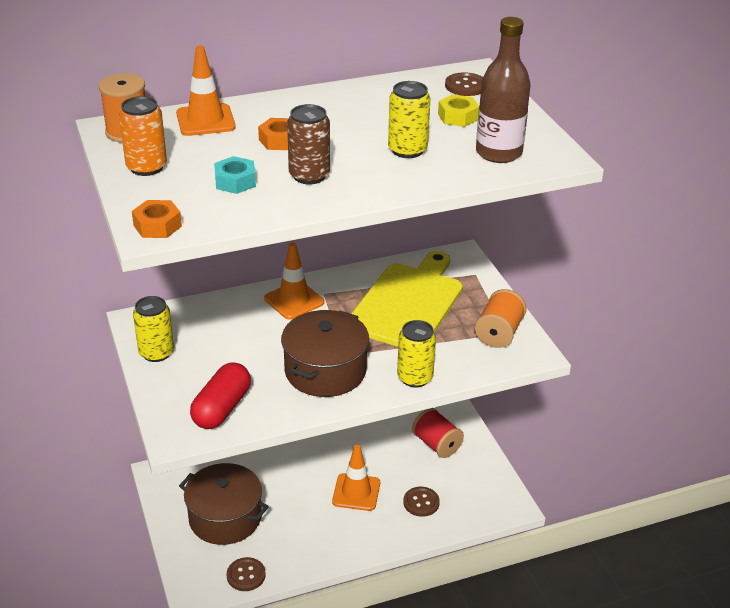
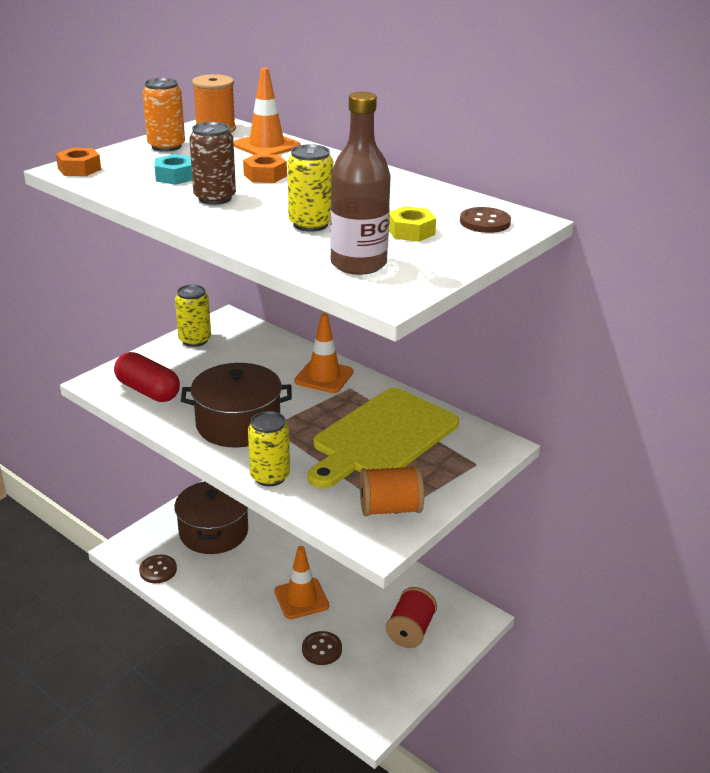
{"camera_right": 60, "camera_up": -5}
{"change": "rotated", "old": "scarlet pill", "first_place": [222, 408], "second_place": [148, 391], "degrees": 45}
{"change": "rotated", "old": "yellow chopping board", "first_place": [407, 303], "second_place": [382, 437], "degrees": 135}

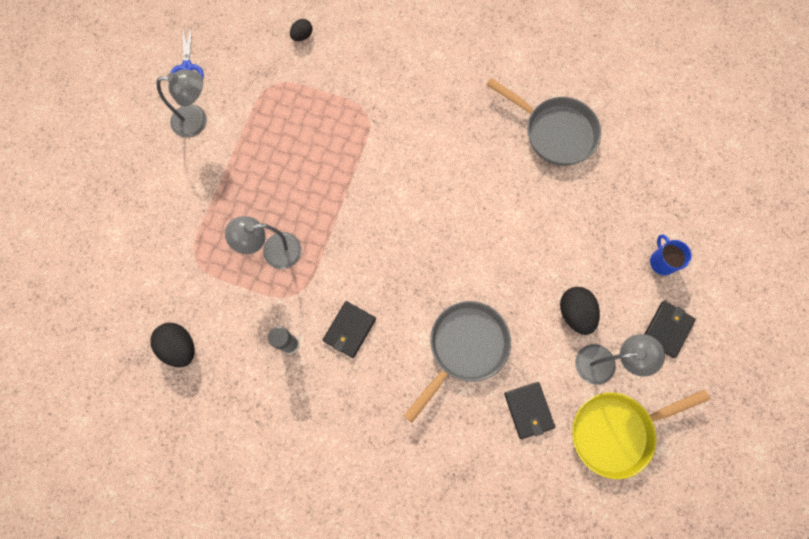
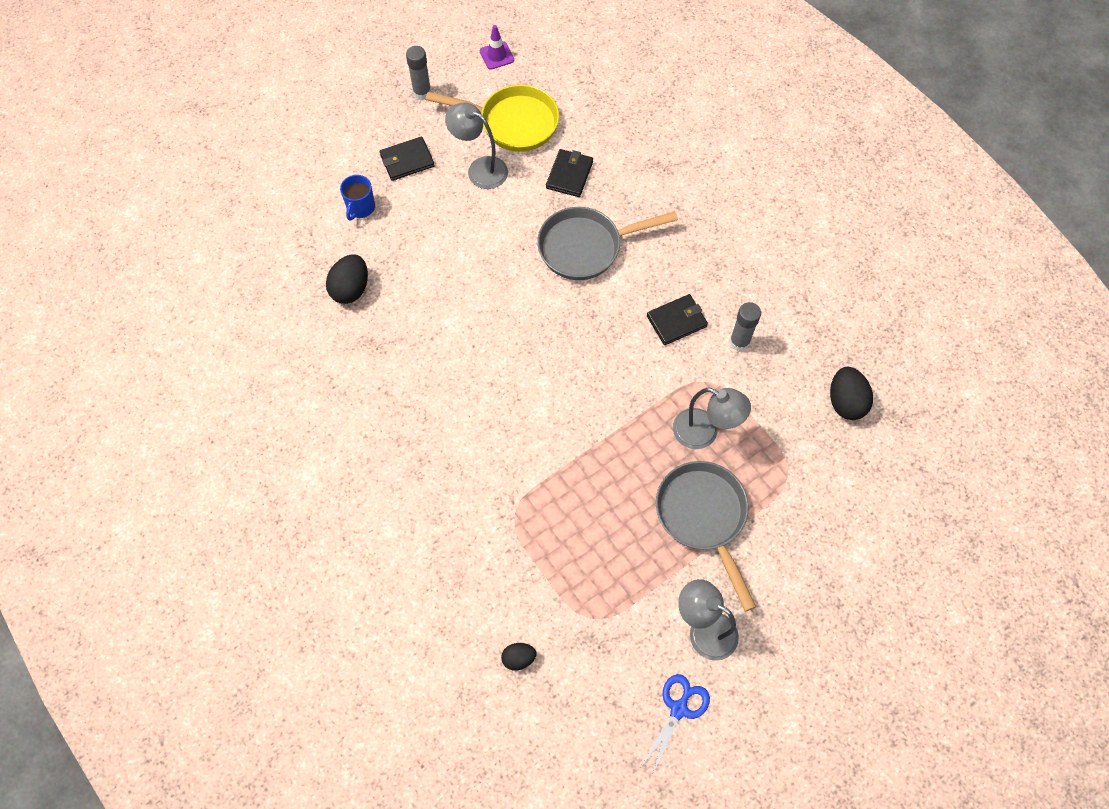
{"camera_right": -145, "camera_up": -10}
{"change": "shifted", "old": "ebony egg shape", "first_place": [575, 313], "second_place": [351, 289]}
{"change": "new", "new": "gray glue stick", "second_place": [422, 93]}
{"change": "new", "new": "purple safety cone", "second_place": [496, 55]}
{"change": "shifted", "old": "gray pan", "first_place": [554, 132], "second_place": [703, 517]}

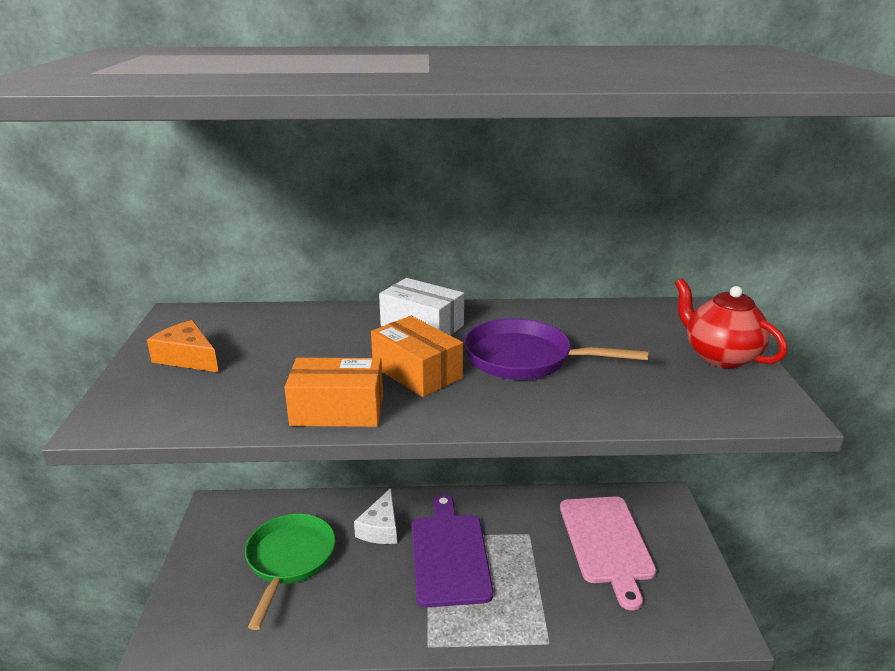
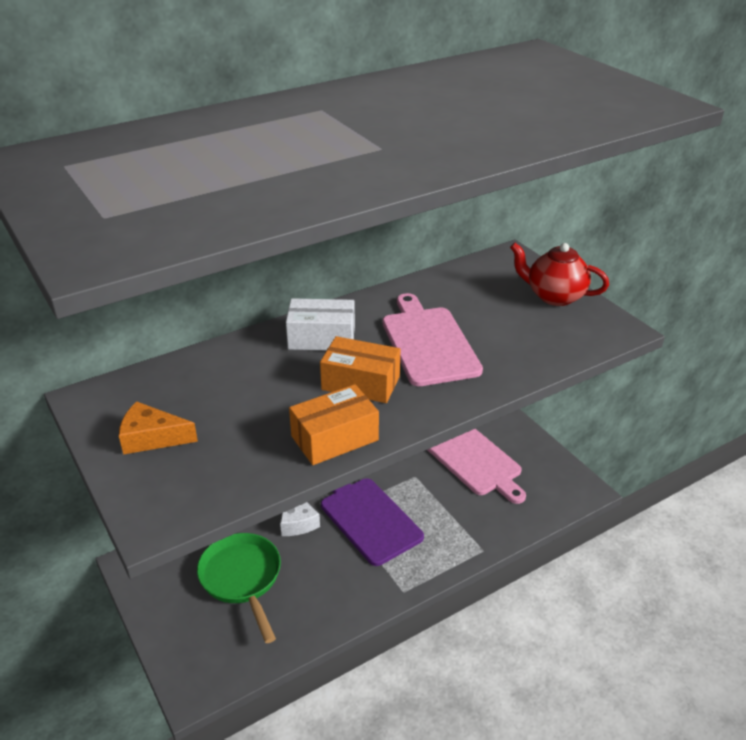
{"camera_right": -30, "camera_up": 10}
{"change": "swapped", "old": "purple pan", "new": "rosy chopping board", "first_place": [525, 359], "second_place": [428, 343]}

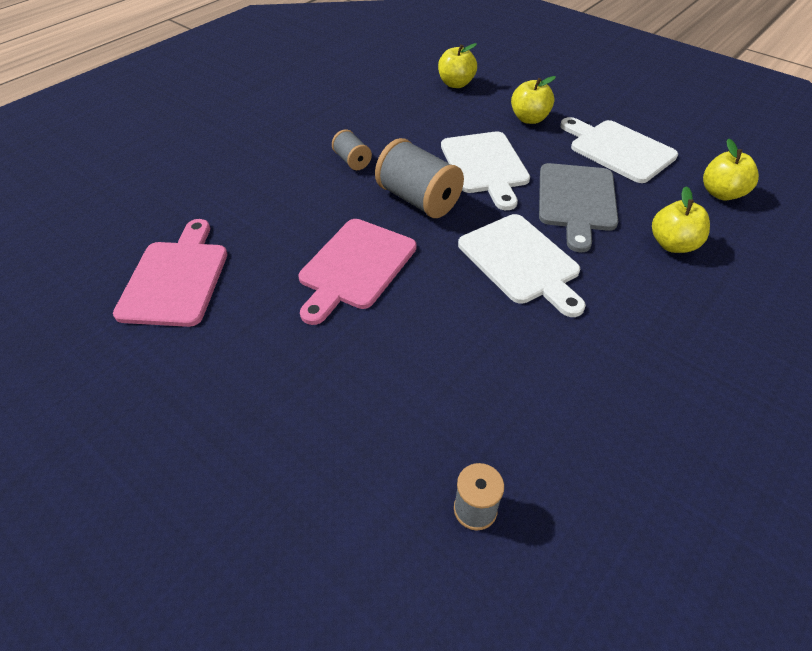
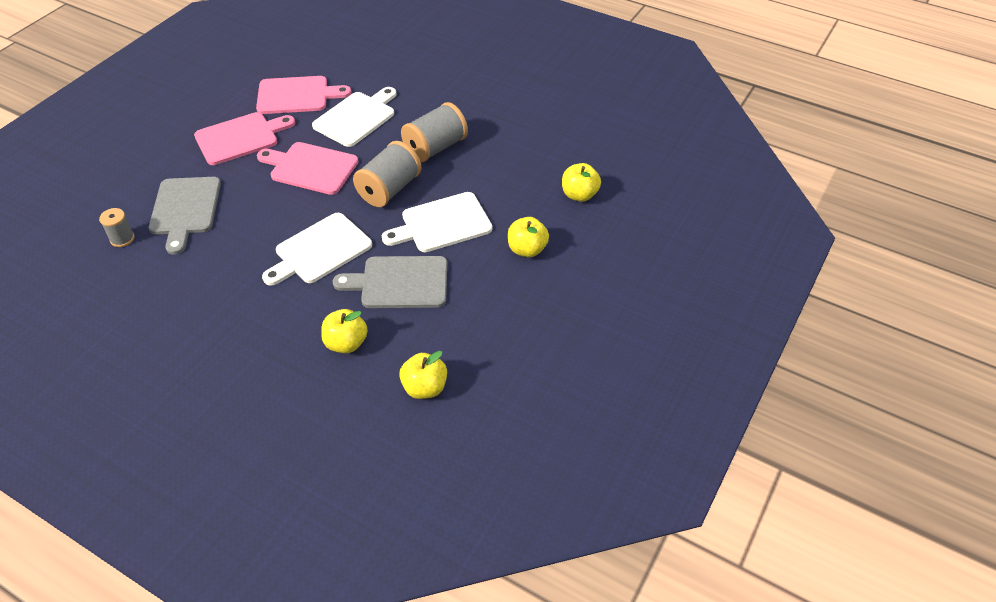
{"camera_right": 80, "camera_up": 0}
{"change": "new", "new": "gray chopping board", "second_place": [185, 209]}
{"change": "new", "new": "rosy chopping board", "second_place": [240, 138]}
{"change": "shifted", "old": "white chopping board", "first_place": [618, 149], "second_place": [357, 117]}
{"change": "scaled", "old": "gray reel of thread", "first_place": [352, 161], "second_place": [435, 148], "factor": 1.87}

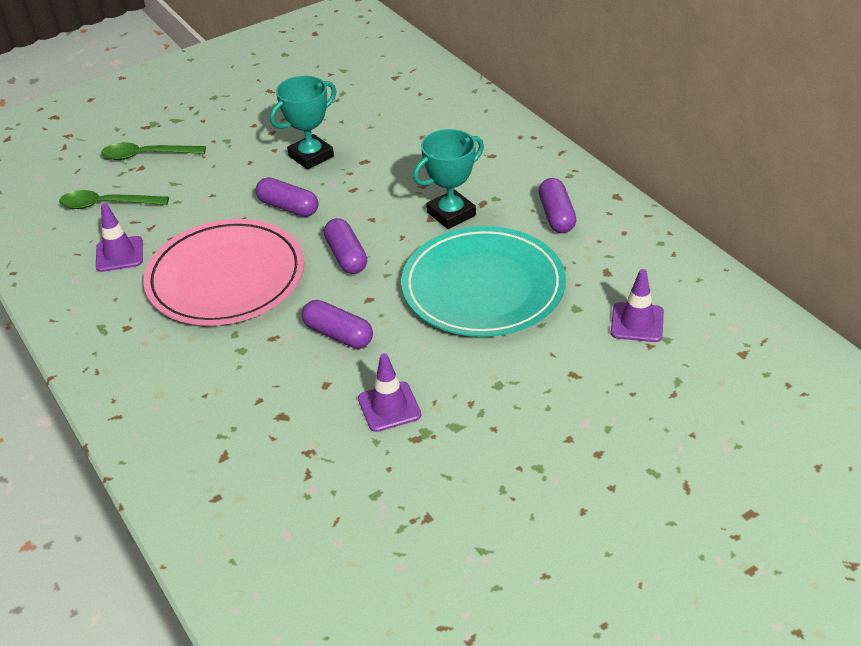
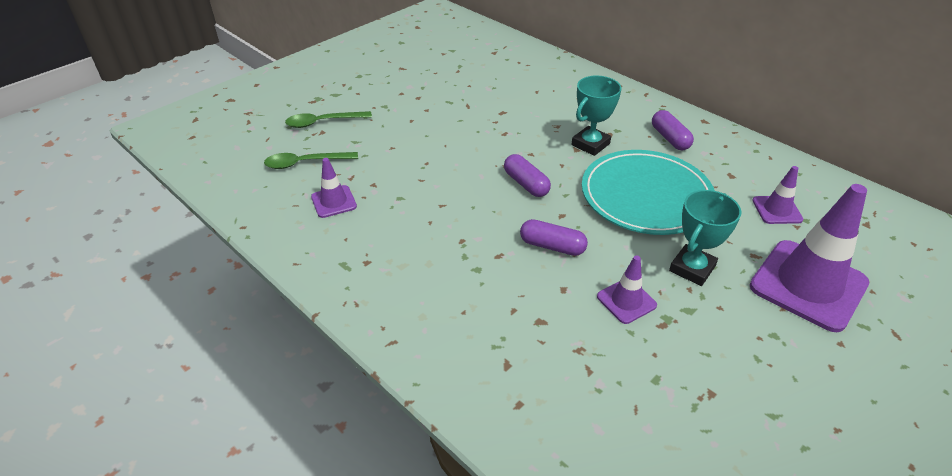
{"camera_right": -15, "camera_up": 0}
{"change": "shifted", "old": "turquoise prize cup", "first_place": [311, 156], "second_place": [692, 268]}
{"change": "new", "new": "purple safety cone", "second_place": [808, 285]}
{"change": "gone", "old": "rosy flat dish", "first_place": [226, 277]}
{"change": "gone", "old": "purple pill", "first_place": [288, 207]}

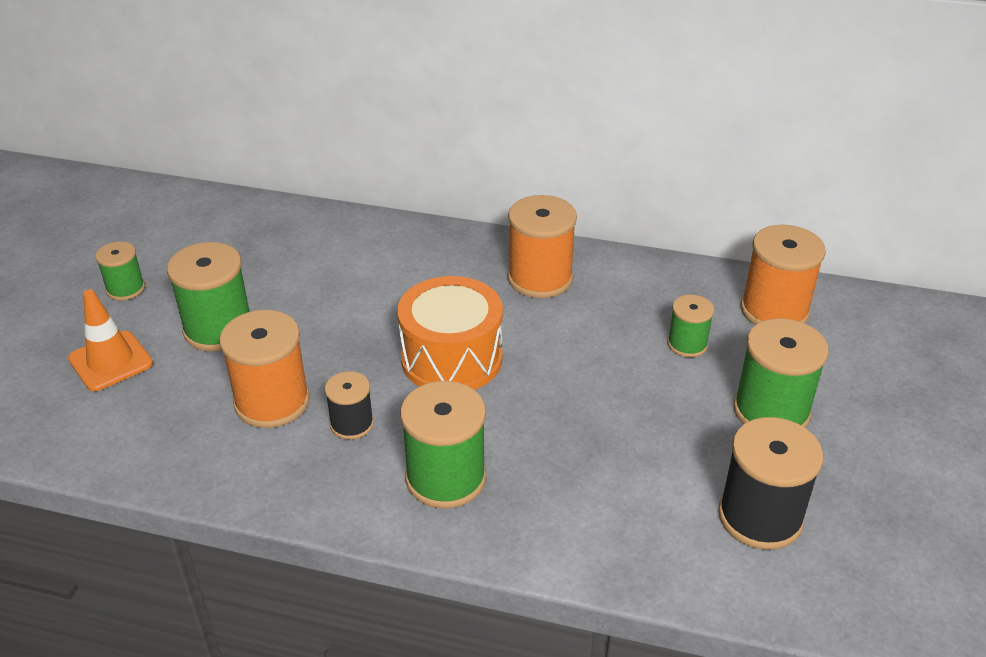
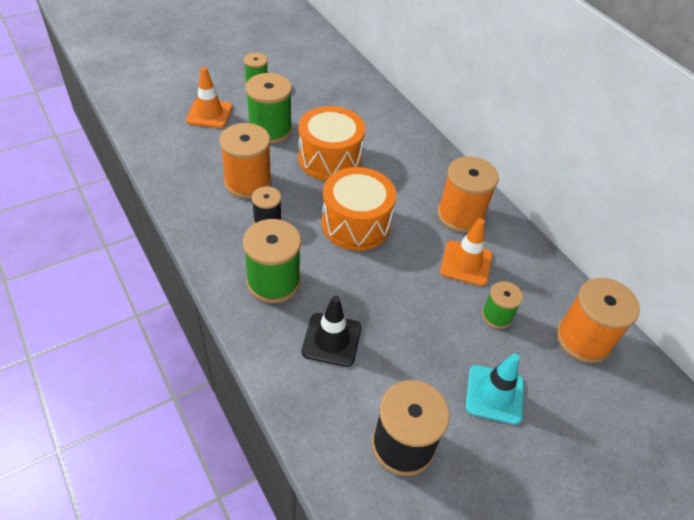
{"camera_right": 40, "camera_up": 10}
{"change": "new", "new": "orange drum", "second_place": [330, 159]}
{"change": "new", "new": "ebony safety cone", "second_place": [331, 340]}
{"change": "new", "new": "orange safety cone", "second_place": [466, 263]}
{"change": "swapped", "old": "emerald reel of thread", "new": "turquoise safety cone", "first_place": [771, 411], "second_place": [494, 394]}

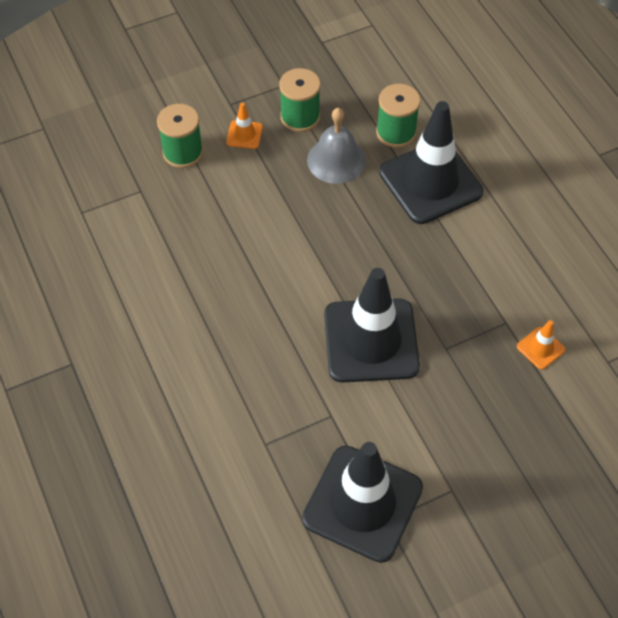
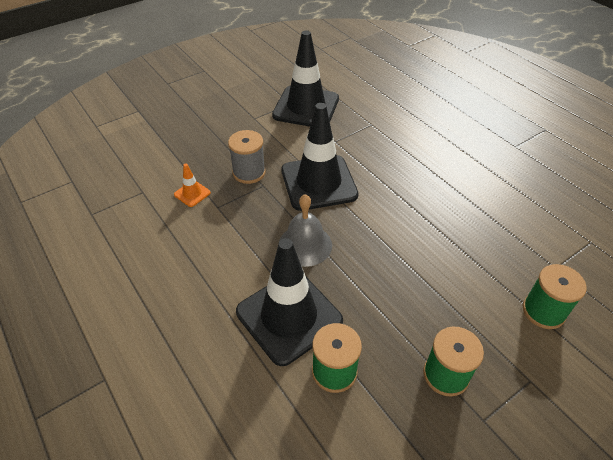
{"camera_right": 170, "camera_up": -10}
{"change": "new", "new": "gray reel of thread", "second_place": [249, 172]}
{"change": "shifted", "old": "gray bell", "first_place": [336, 160], "second_place": [305, 245]}
{"change": "gone", "old": "orange safety cone", "first_place": [244, 135]}

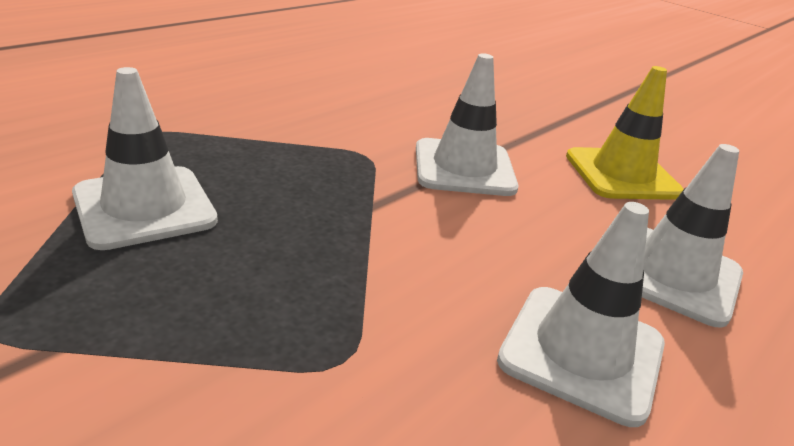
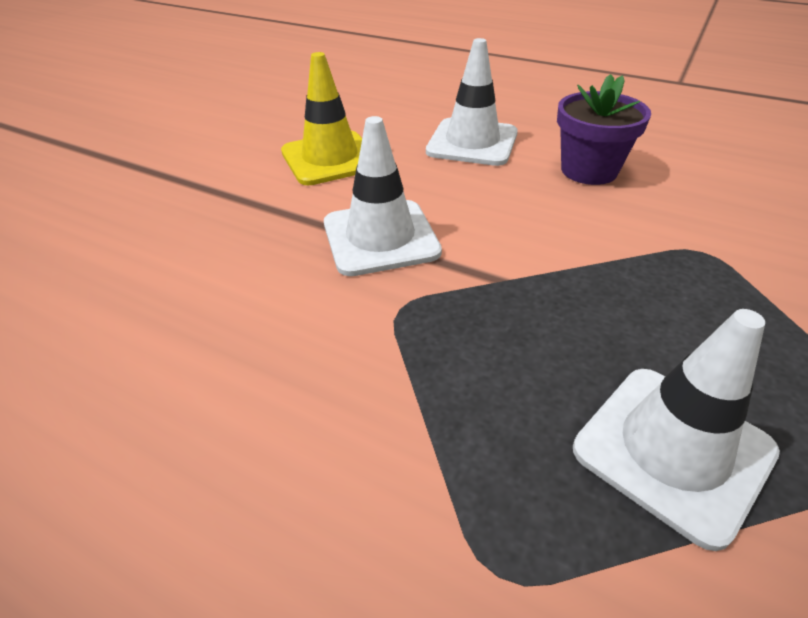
{"camera_right": -100, "camera_up": 10}
{"change": "swapped", "old": "white safety cone", "new": "purple flower pot", "first_place": [582, 352], "second_place": [589, 170]}

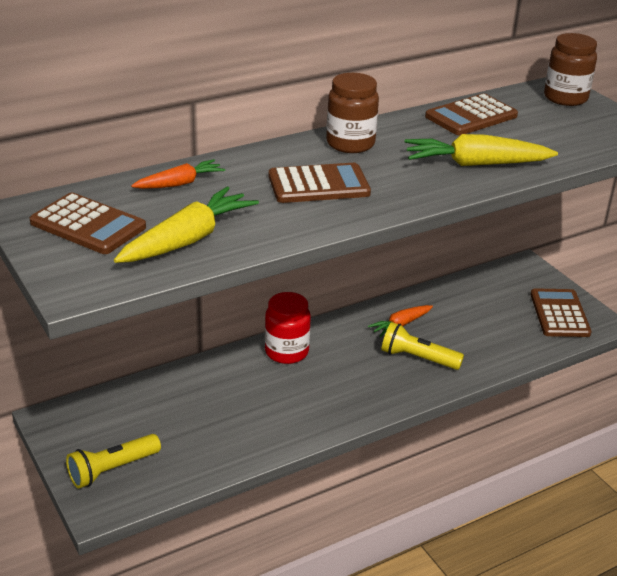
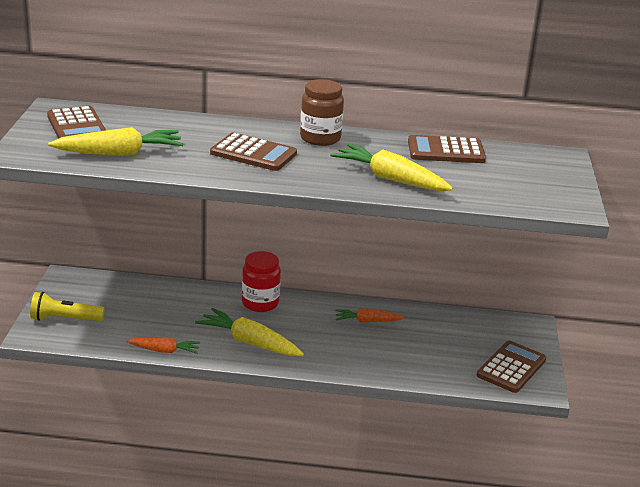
{"camera_right": 35, "camera_up": -5}
{"change": "shifted", "old": "orange root vegetable", "first_place": [180, 183], "second_place": [164, 351]}
{"change": "new", "new": "yellow root vegetable", "second_place": [249, 342]}
{"change": "gone", "old": "yellow torch", "first_place": [418, 358]}
{"change": "gone", "old": "dark brown jam jar", "first_place": [565, 98]}

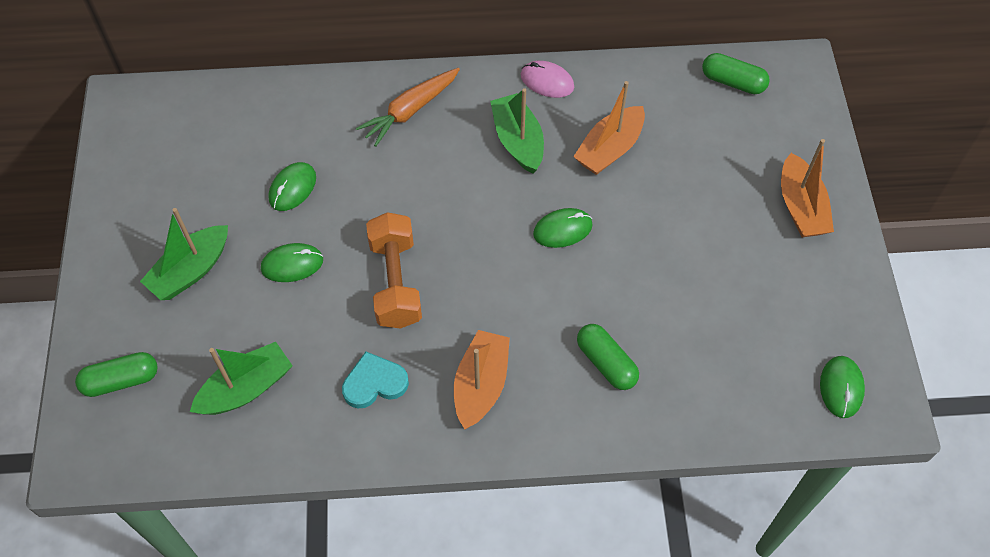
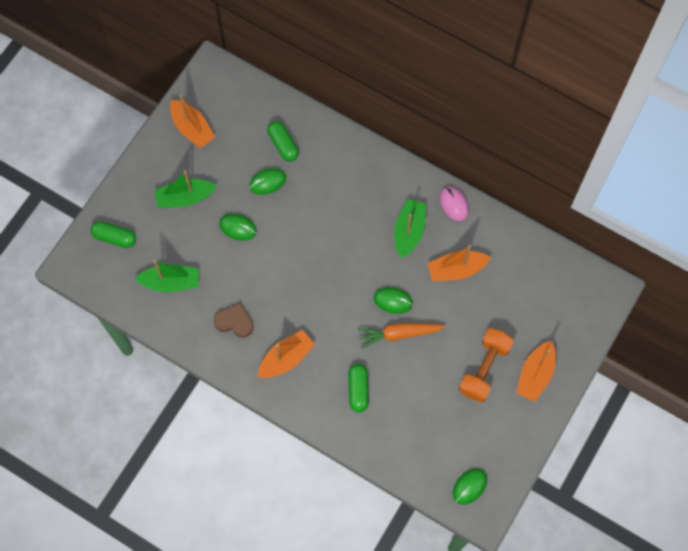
{"camera_right": 35, "camera_up": 10}
{"change": "new", "new": "orange boat", "second_place": [192, 129]}
{"change": "repainted", "old": "turquoise heart", "new": "dark brown heart", "first_place": [374, 383], "second_place": [234, 321]}
{"change": "shifted", "old": "emerald pill", "first_place": [733, 82], "second_place": [283, 145]}
{"change": "shifted", "old": "orange root vegetable", "first_place": [410, 111], "second_place": [399, 334]}
{"change": "shifted", "old": "orange hand weight", "first_place": [395, 282], "second_place": [484, 369]}

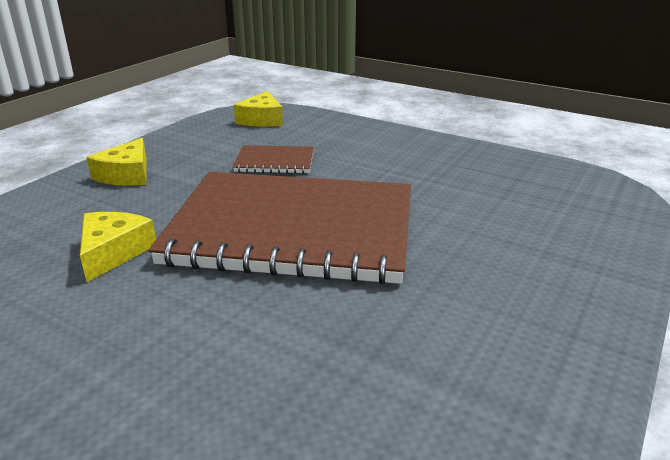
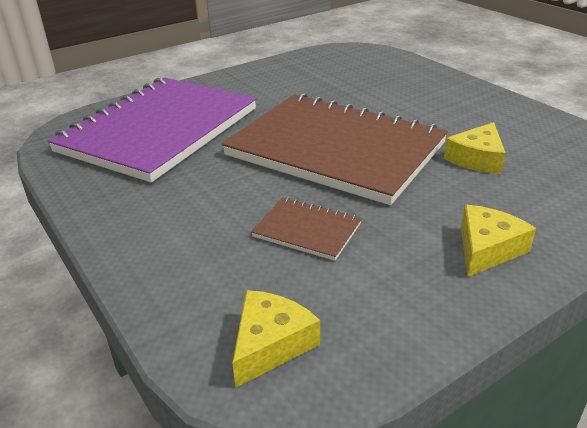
{"camera_right": -155, "camera_up": 5}
{"change": "new", "new": "purple notebook", "second_place": [160, 130]}

